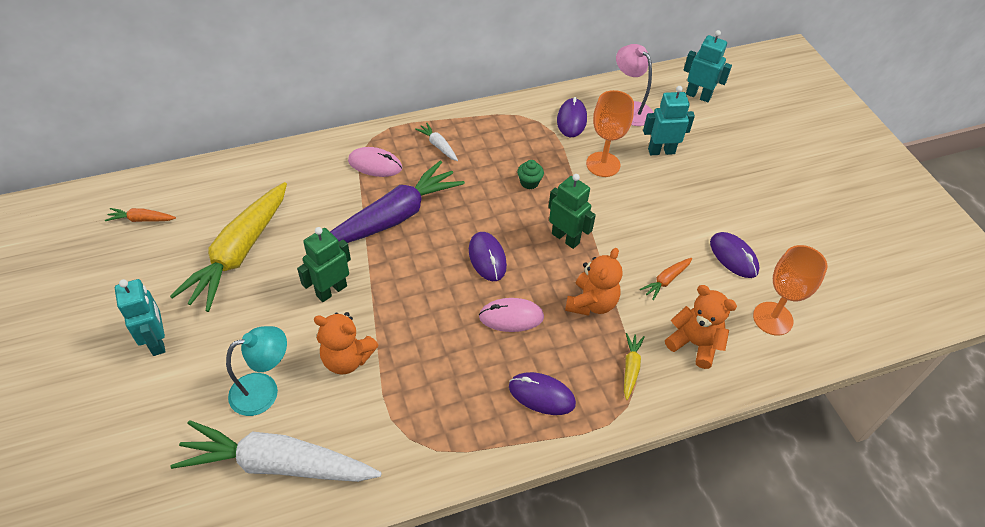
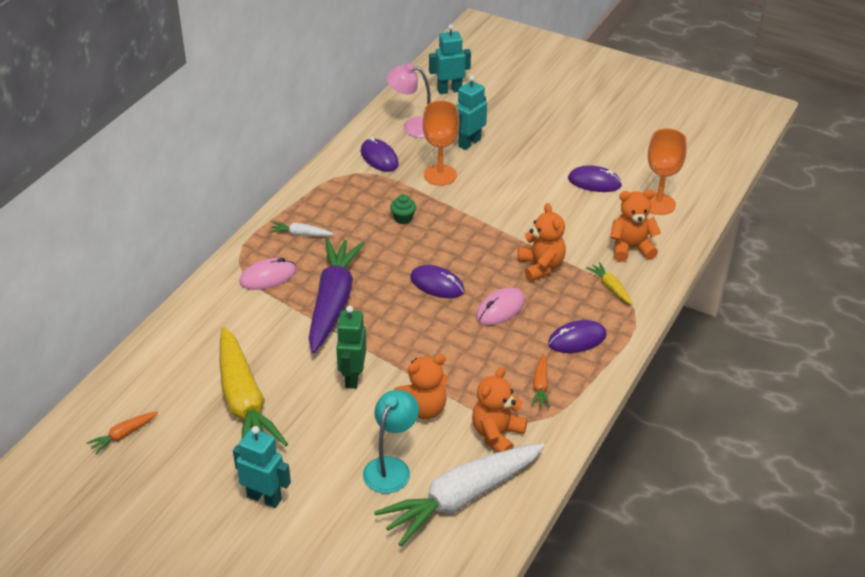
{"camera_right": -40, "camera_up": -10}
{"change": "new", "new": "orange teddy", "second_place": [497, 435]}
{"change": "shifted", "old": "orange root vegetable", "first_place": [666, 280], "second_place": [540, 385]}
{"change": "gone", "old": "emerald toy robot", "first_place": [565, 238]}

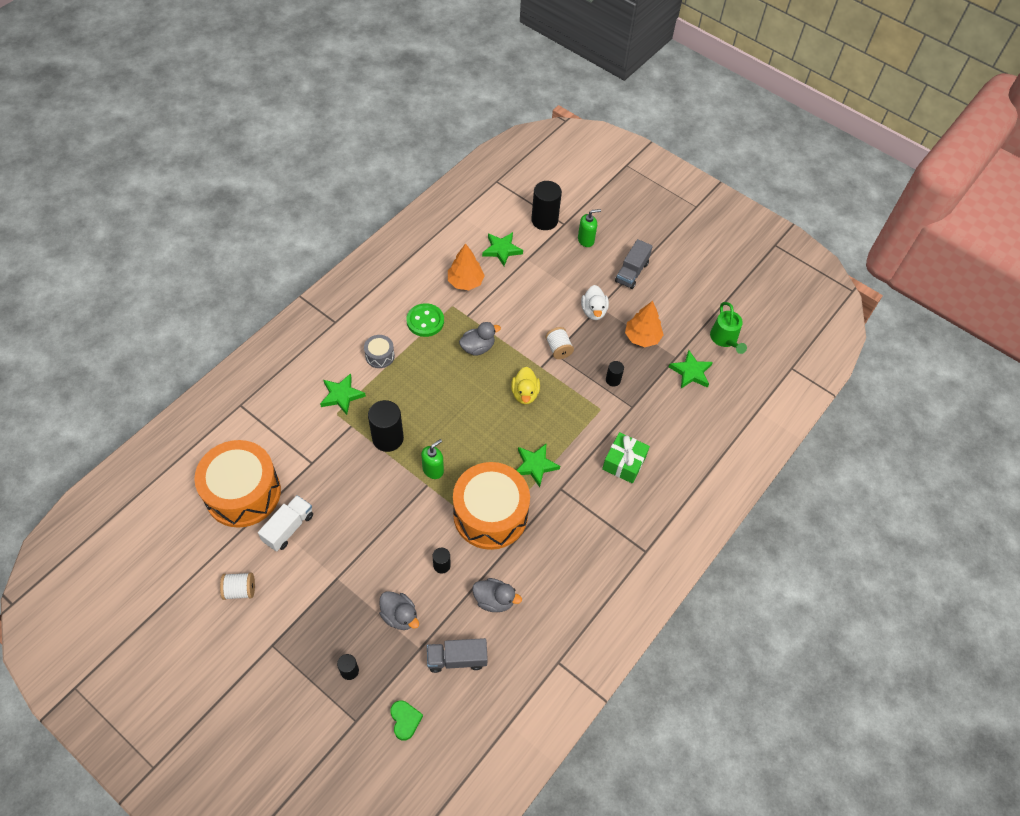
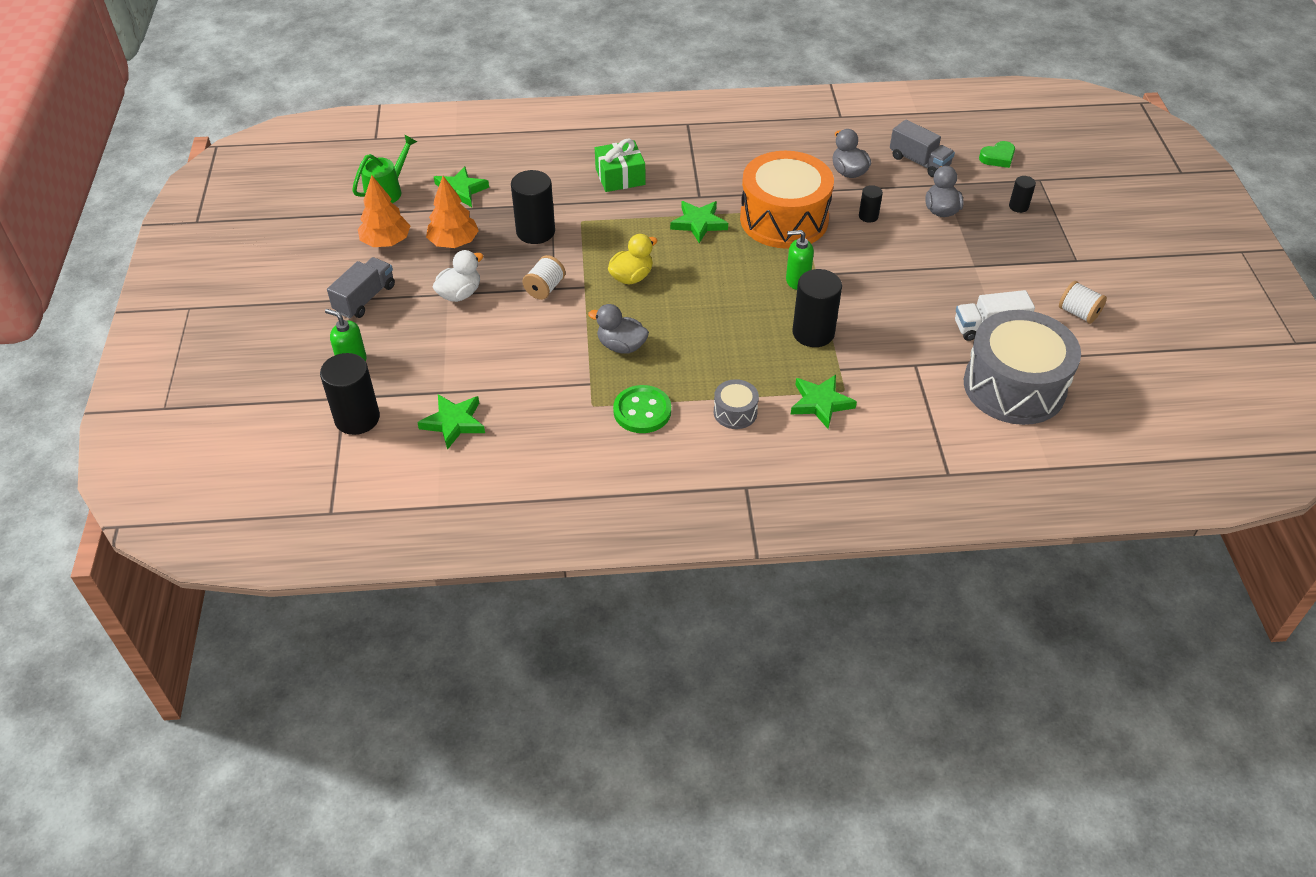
{"camera_right": -130, "camera_up": -10}
{"change": "rotated", "old": "gray truck", "first_place": [631, 272], "second_place": [365, 299], "degrees": -45}
{"change": "shifted", "old": "orange toy tree", "first_place": [465, 282], "second_place": [386, 242]}
{"change": "scaled", "old": "ebony cylinder", "first_place": [613, 380], "second_place": [535, 232], "factor": 1.95}
{"change": "repainted", "old": "orange drum", "new": "gray drum", "first_place": [243, 493], "second_place": [1014, 386]}
{"change": "rotated", "old": "emerald heart", "first_place": [405, 720], "second_place": [998, 158], "degrees": -150}

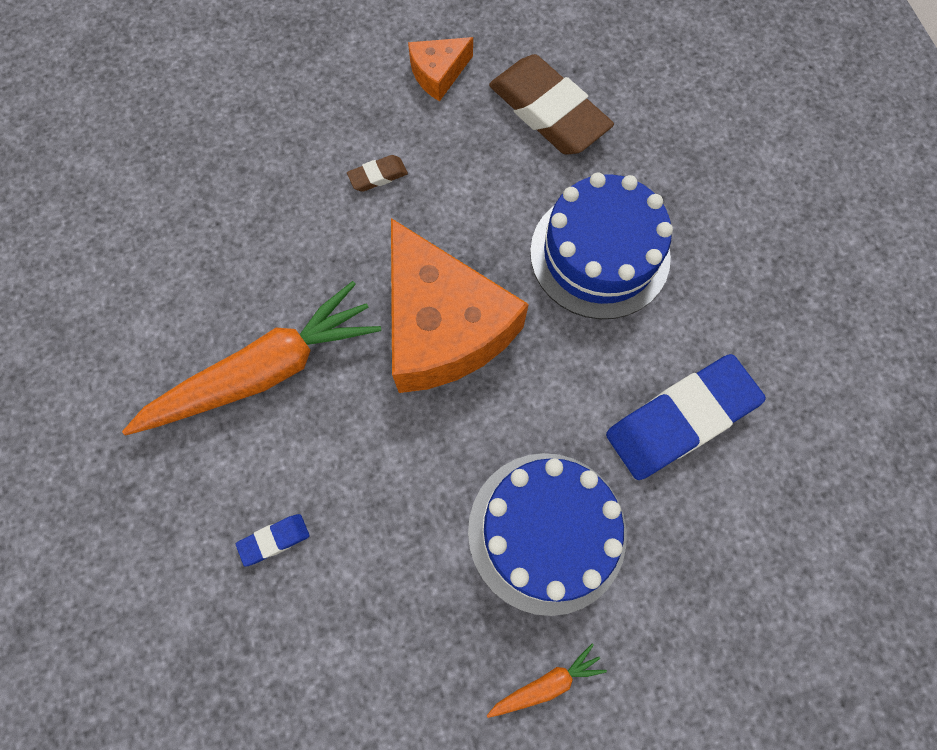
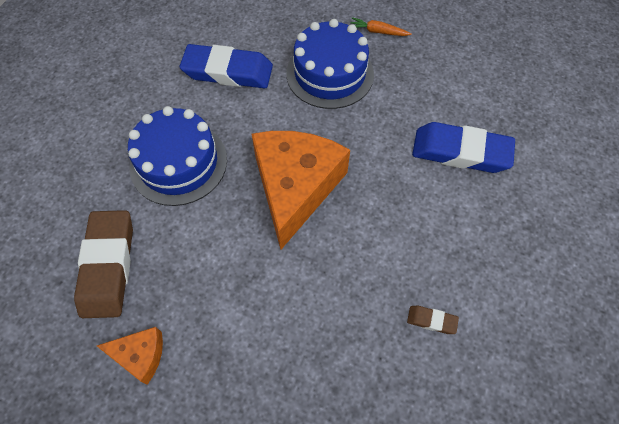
{"camera_right": -140, "camera_up": -10}
{"change": "shifted", "old": "dark brown gum eraser", "first_place": [378, 176], "second_place": [431, 320]}
{"change": "scaled", "old": "blue gum eraser", "first_place": [274, 540], "second_place": [460, 152], "factor": 2.33}
{"change": "gone", "old": "orange root vegetable", "first_place": [264, 371]}

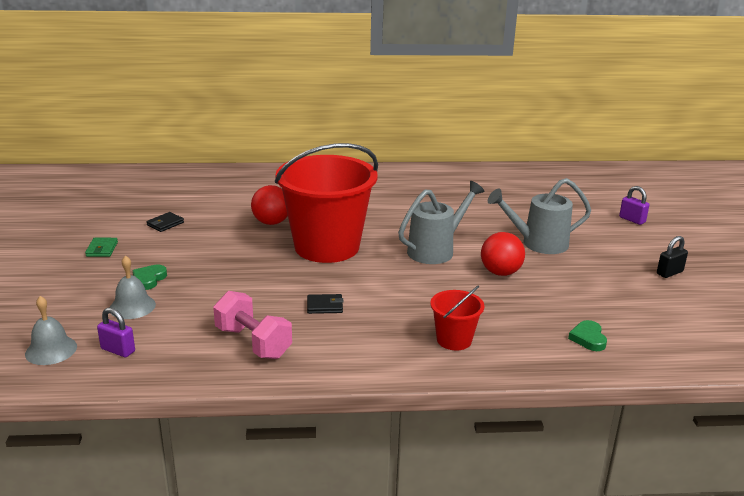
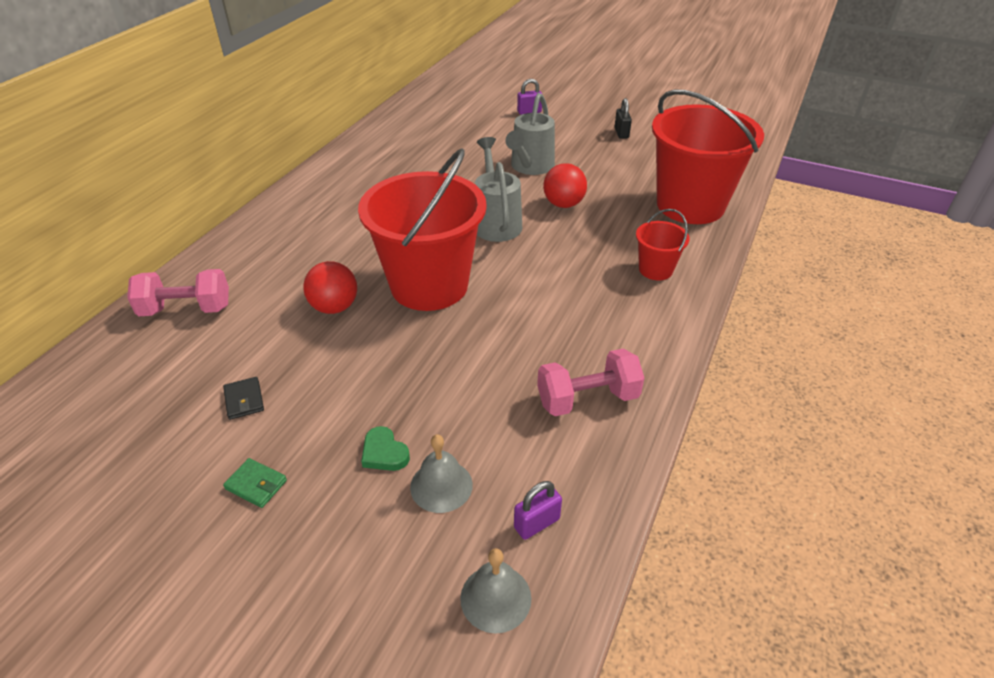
{"camera_right": -60, "camera_up": 15}
{"change": "new", "new": "rosy hand weight", "second_place": [186, 309]}
{"change": "swapped", "old": "emerald heart", "new": "scarlet bucket", "first_place": [588, 338], "second_place": [690, 205]}
{"change": "gone", "old": "ebony wallet", "first_place": [325, 306]}

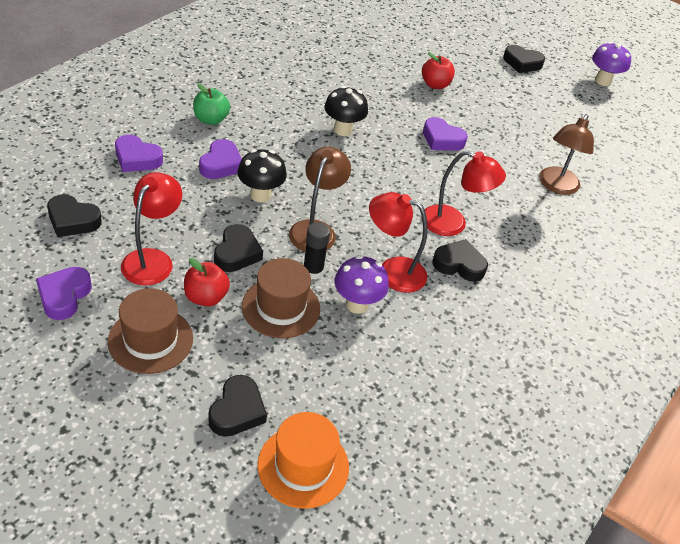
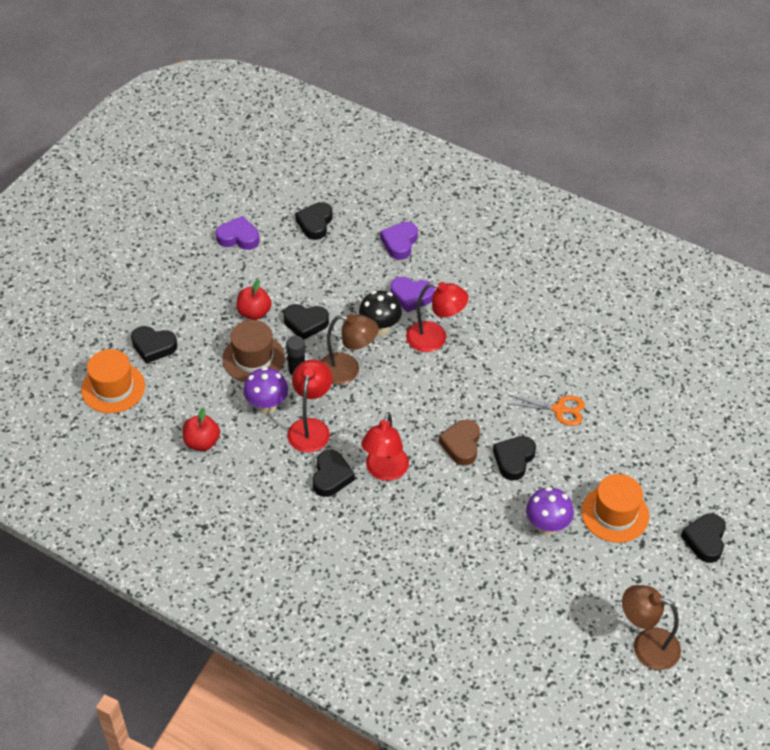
{"camera_right": 90, "camera_up": 5}
{"change": "shifted", "old": "scarlet apple fruit", "first_place": [435, 85], "second_place": [202, 442]}
{"change": "shifted", "old": "scarlet lamp", "first_place": [153, 259], "second_place": [435, 339]}
{"change": "new", "new": "dark brown heart", "second_place": [461, 445]}
{"change": "repainted", "old": "purple heart", "new": "ebony heart", "first_place": [442, 139], "second_place": [514, 459]}
{"change": "new", "new": "orange shears", "second_place": [559, 409]}
{"change": "shifted", "old": "purple fungus", "first_place": [602, 81], "second_place": [547, 526]}
{"change": "new", "new": "orange tall hat", "second_place": [615, 514]}
{"change": "shifted", "old": "dark brown lamp", "first_place": [556, 186], "second_place": [646, 645]}
{"change": "gone", "old": "dark brown tall hat", "first_place": [150, 340]}
{"change": "gone", "old": "emerald apple fruit", "first_place": [211, 119]}
{"change": "gone", "old": "ebony fungus", "first_place": [343, 130]}

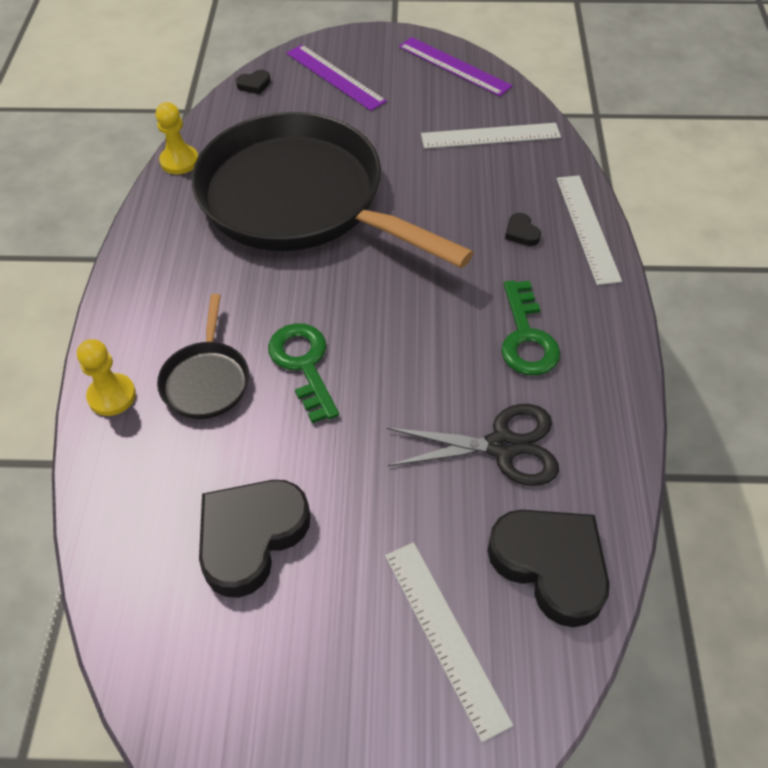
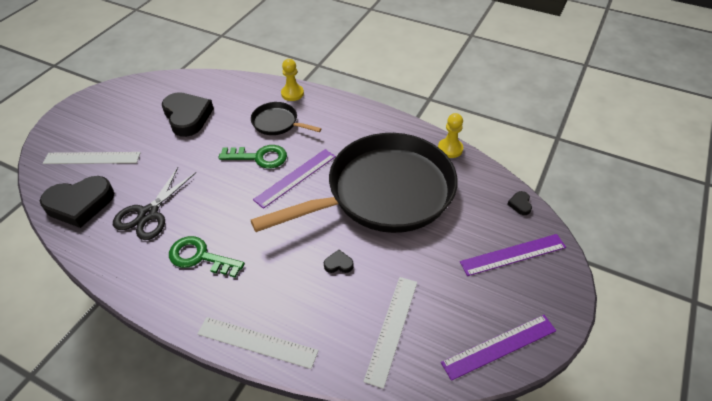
{"camera_right": 115, "camera_up": -5}
{"change": "new", "new": "purple straightedge", "second_place": [295, 177]}
{"change": "shifted", "old": "ebony heart", "first_place": [521, 233], "second_place": [338, 264]}

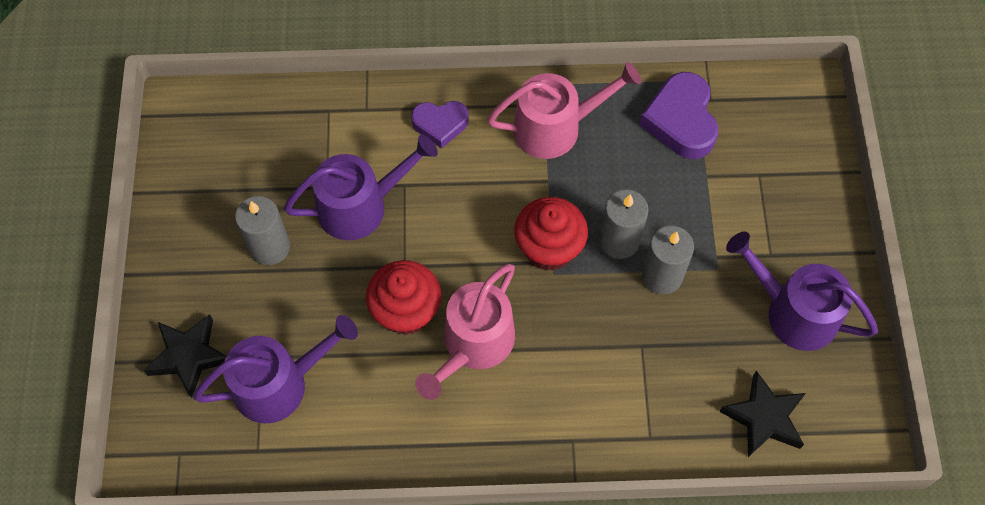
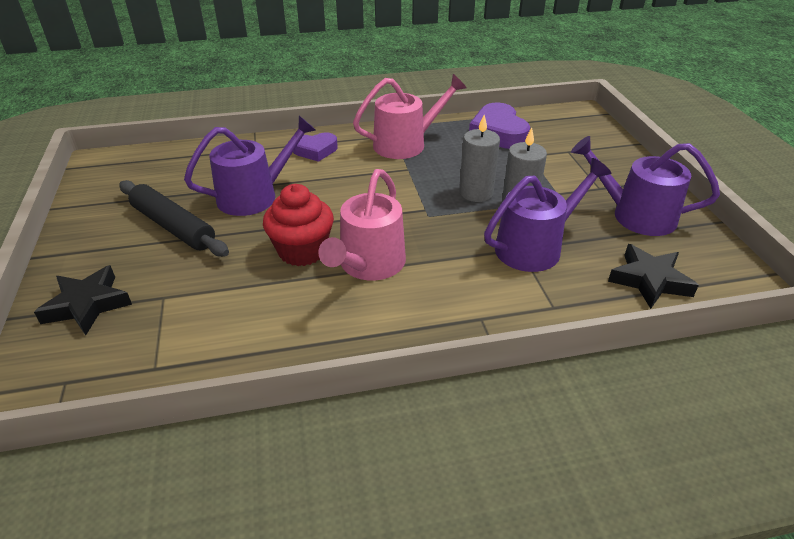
{"camera_right": -10, "camera_up": -25}
{"change": "swapped", "old": "gray pillar candle", "new": "ebony dough roller", "first_place": [270, 247], "second_place": [173, 226]}
{"change": "shifted", "old": "purple watering pot", "first_place": [279, 384], "second_place": [534, 247]}
{"change": "gone", "old": "scarlet muffin", "first_place": [549, 248]}

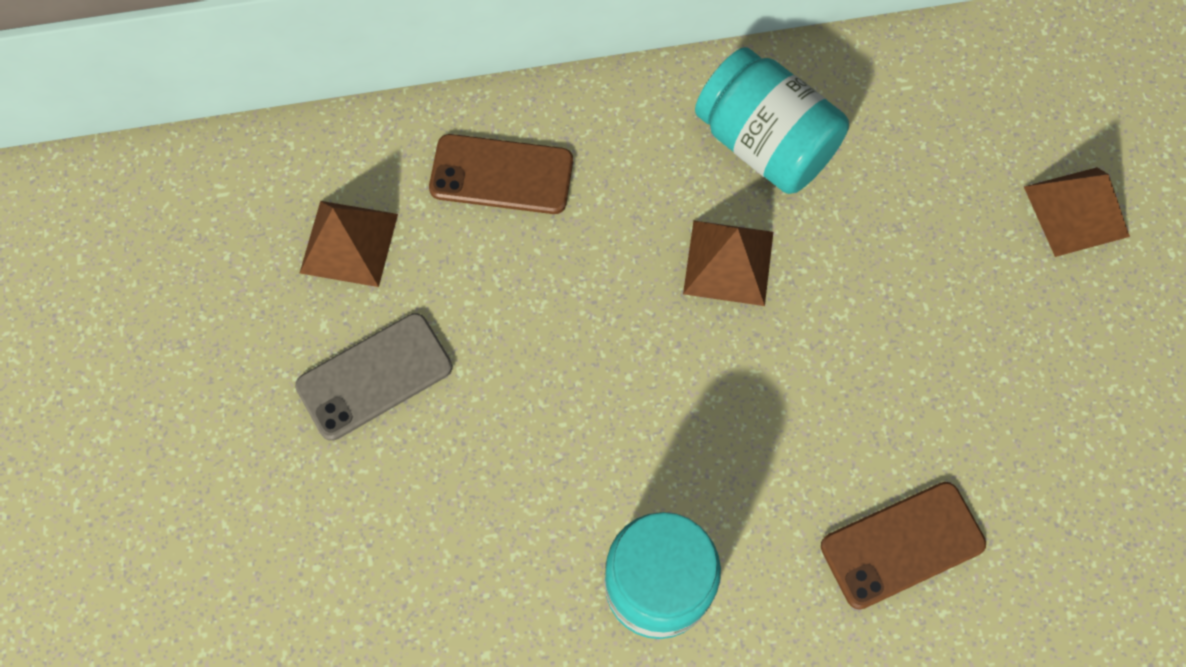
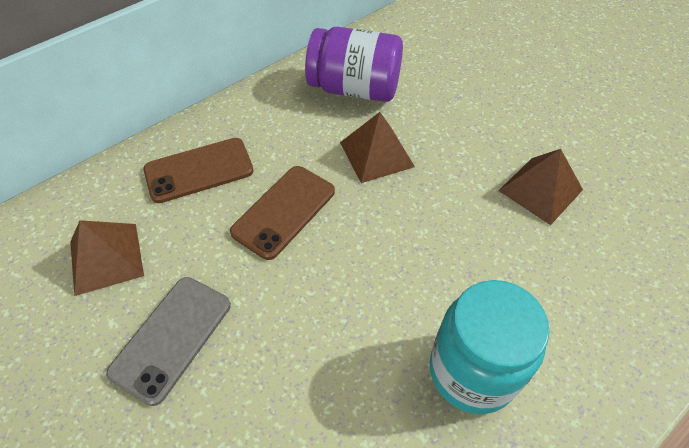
{"camera_right": -30, "camera_up": -15}
{"change": "shifted", "old": "dark brown smartphone", "first_place": [902, 545], "second_place": [284, 211]}
{"change": "repainted", "old": "turquoise jam jar", "new": "purple jam jar", "first_place": [765, 144], "second_place": [355, 88]}
{"change": "shifted", "old": "dark brown pyramid shape", "first_place": [1076, 211], "second_place": [540, 190]}

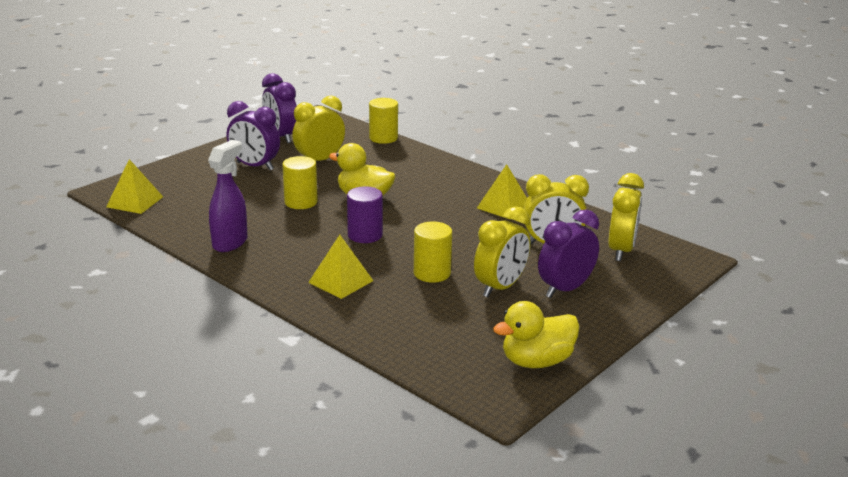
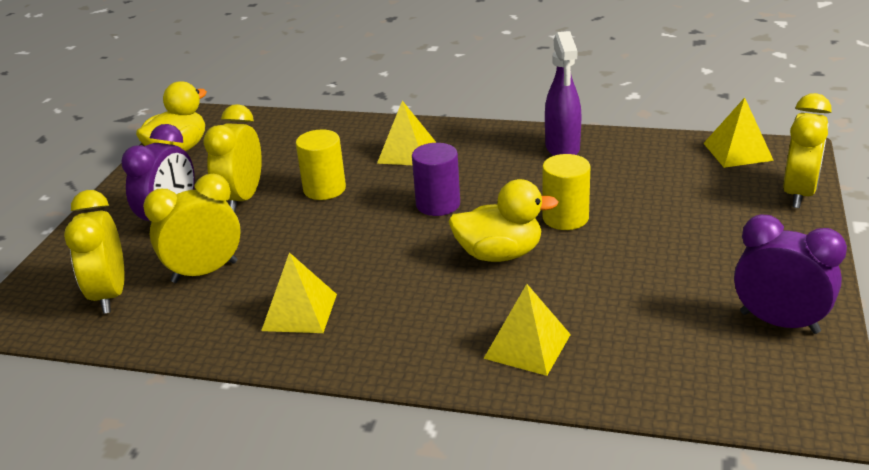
{"camera_right": 155, "camera_up": 5}
{"change": "new", "new": "yellow pyramid shape", "second_place": [527, 346]}
{"change": "shifted", "old": "yellow alarm clock", "first_place": [319, 160], "second_place": [799, 194]}
{"change": "gone", "old": "purple alarm clock", "first_place": [255, 166]}
{"change": "gone", "old": "yellow cylinder", "first_place": [383, 138]}

